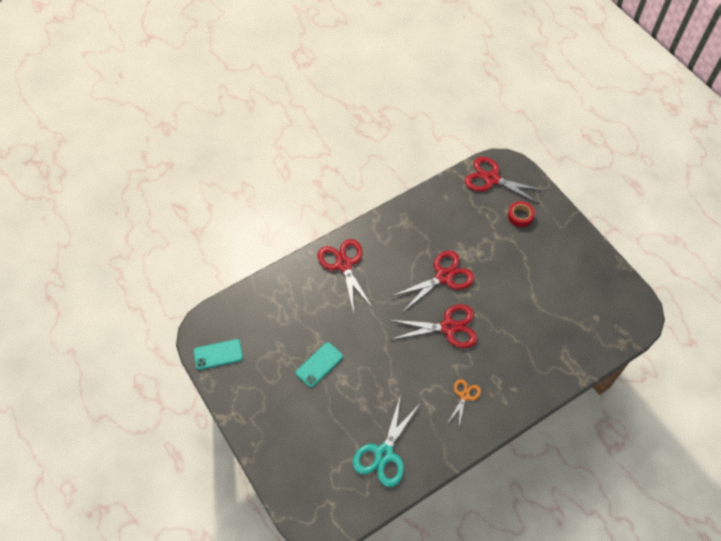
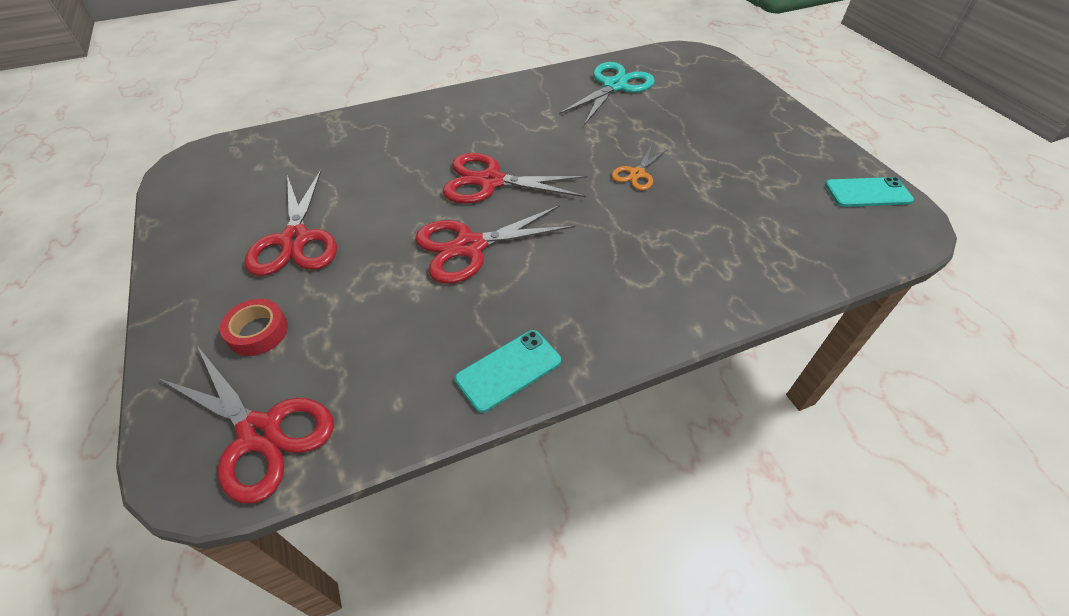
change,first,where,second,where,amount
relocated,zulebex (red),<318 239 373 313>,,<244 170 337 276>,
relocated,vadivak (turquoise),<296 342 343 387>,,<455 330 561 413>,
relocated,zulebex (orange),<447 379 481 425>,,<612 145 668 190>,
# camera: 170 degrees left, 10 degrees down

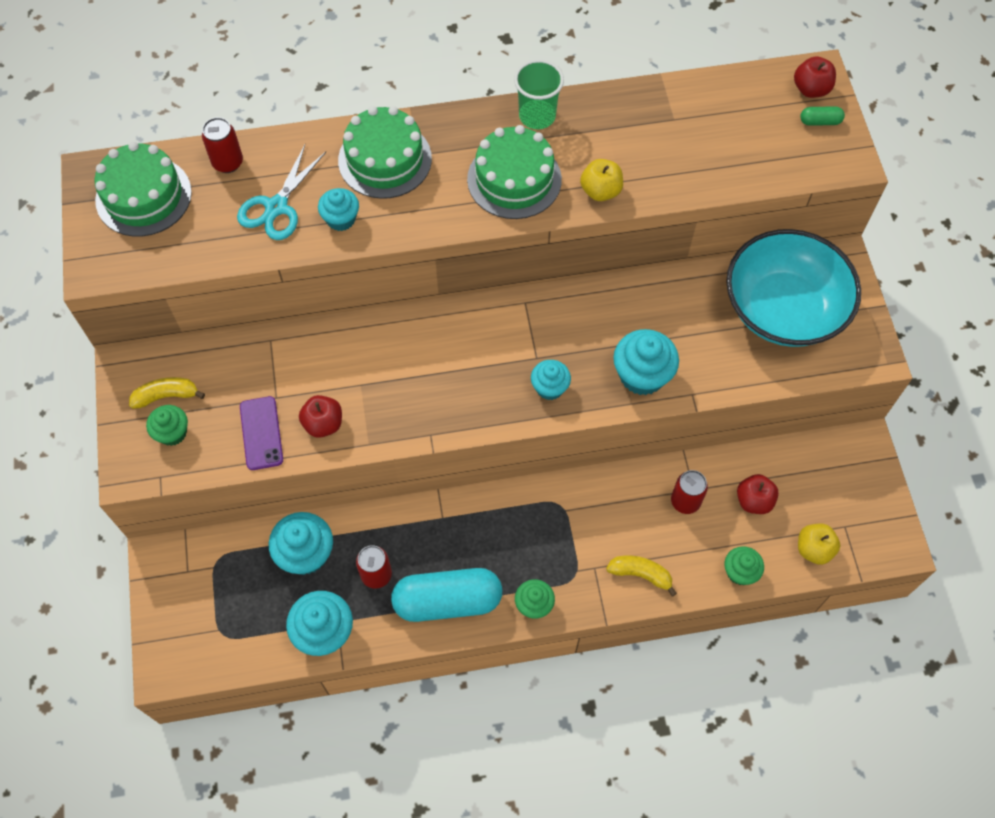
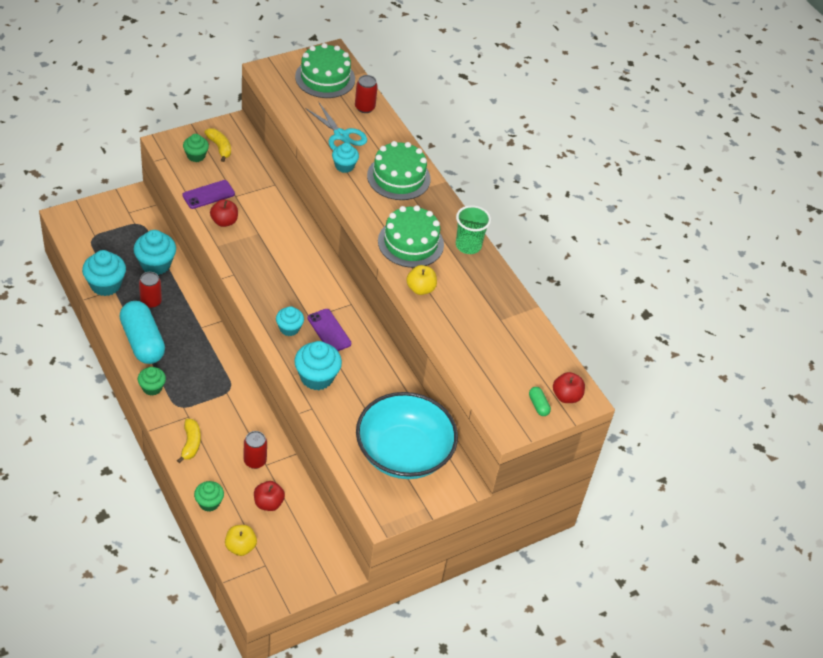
change,first,where,second,where,amount
spun,zulebex (turquoise),<237 145 326 240>,,<305 103 367 150>,135 degrees counterclockwise
appeared,,,vadivak (purple),<308 309 351 351>,
# camera: 65 degrees right, 15 degrees down

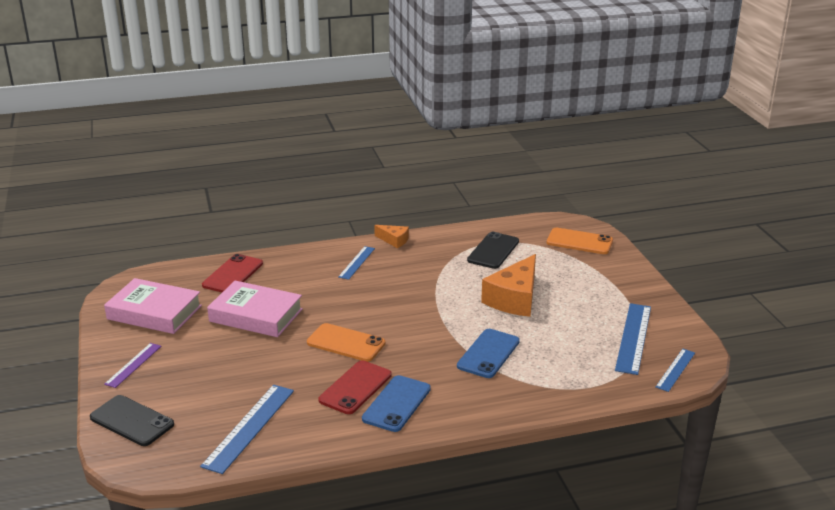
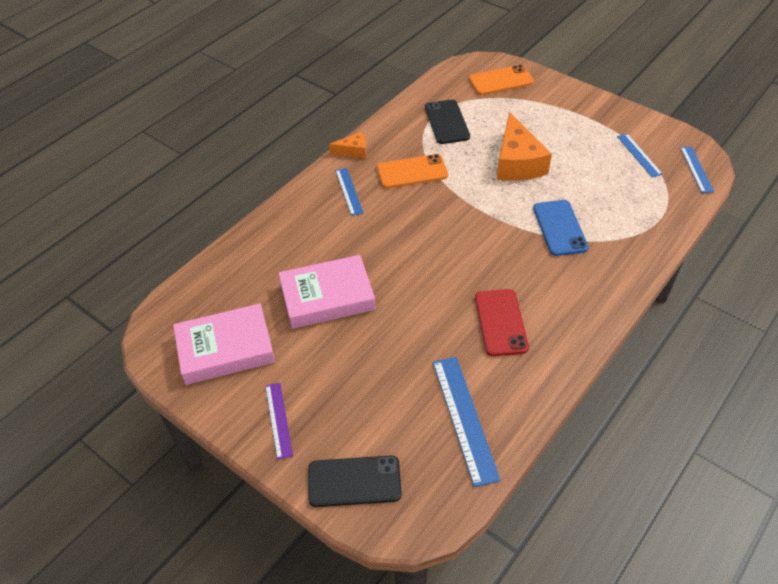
change,first,where,second,where,amount
missing,vadivak (red),<202 254 263 292>,,,
size,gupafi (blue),<615 303 651 375>,,<617 134 663 177>,x0.60
relocated,vadivak (orange),<307 323 385 362>,,<377 154 448 188>,
missing,vadivak (blue),<362 375 431 432>,,,
# camera: 35 degrees left, 20 degrees up

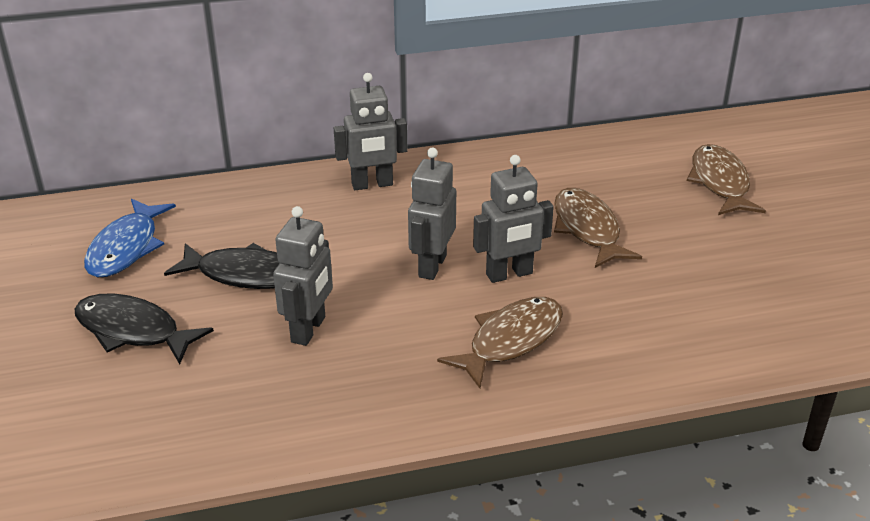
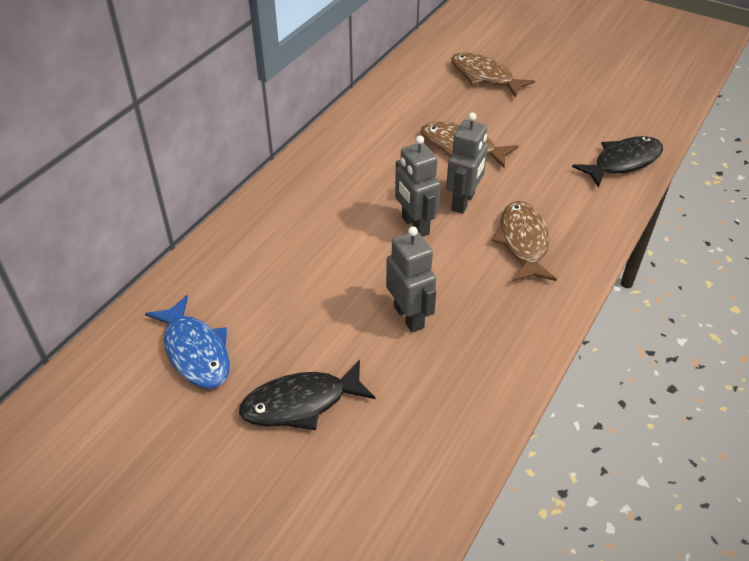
change,first,where,second,where,amount
missing,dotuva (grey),<334 73 407 190>,,,
relocated,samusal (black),<164 243 280 289>,,<572 136 663 188>,
# camera: 45 degrees left, 10 degrees up

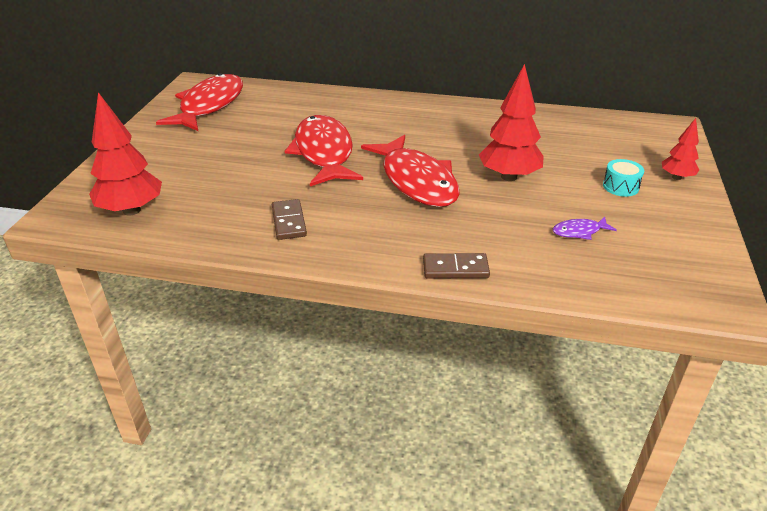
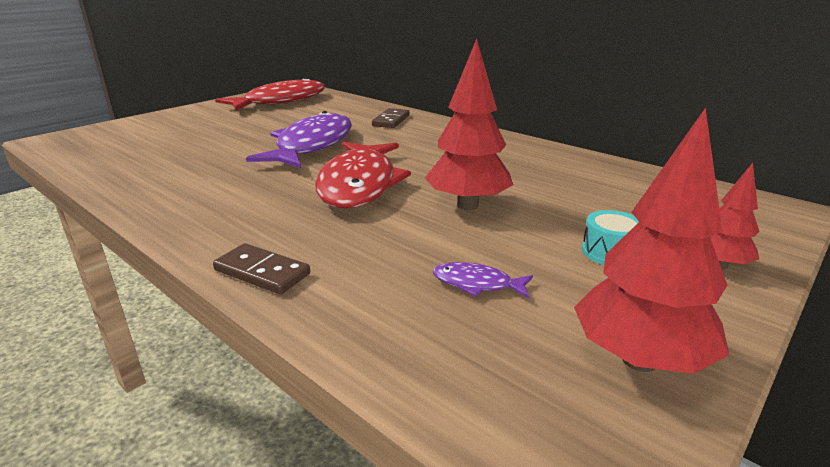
change,first,where,second,where,amount
relocated,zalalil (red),<89 92 162 216>,,<574 108 729 374>,
colour,samusal (red),<285 115 363 186>,samusal (purple),<246 111 352 168>,
relocated,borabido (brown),<272 199 307 240>,,<372 108 410 128>,
# camera: 30 degrees right, 10 degrees down

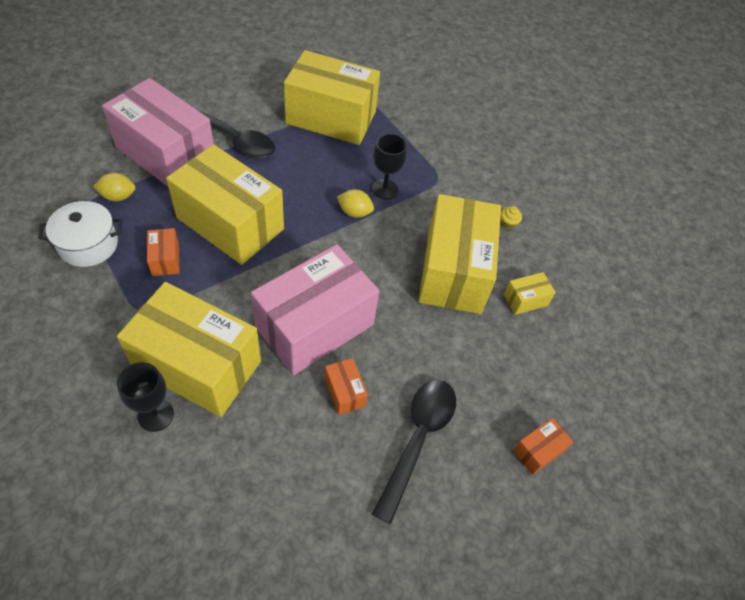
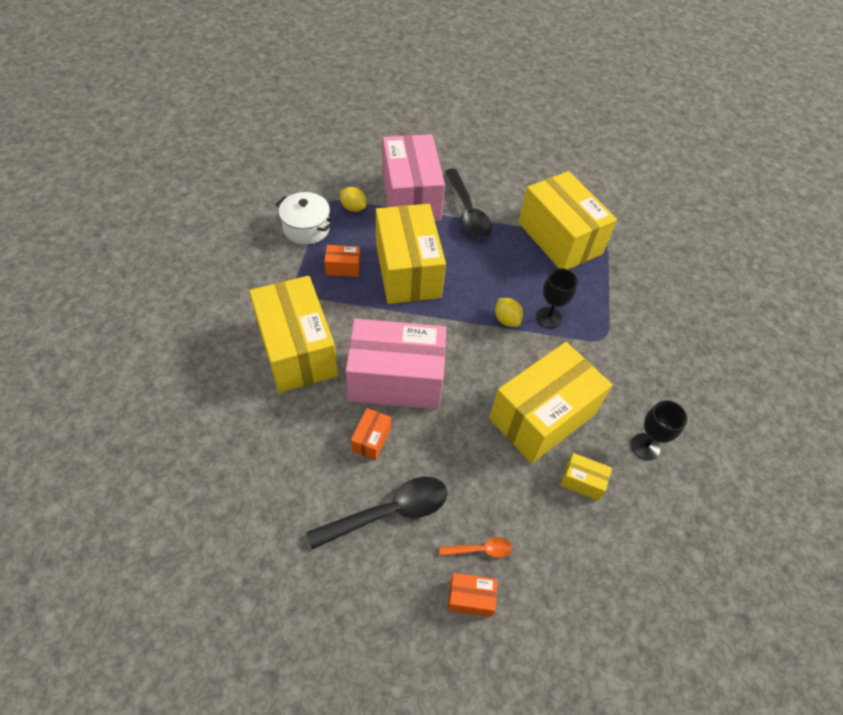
change,first,where,second,where,amount
missing,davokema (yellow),<501 206 522 229>,,,
spun,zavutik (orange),<147 228 180 276>,,<324 245 360 277>,60 degrees clockwise
relocated,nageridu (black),<117 362 174 432>,,<631 400 687 460>,
appeared,,,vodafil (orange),<439 537 512 558>,
# camera: 45 degrees right, 0 degrees up

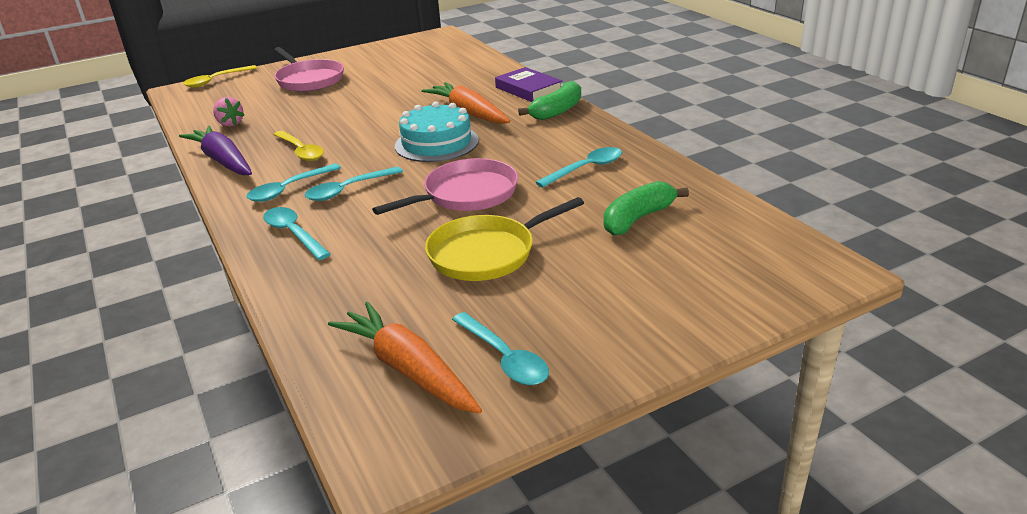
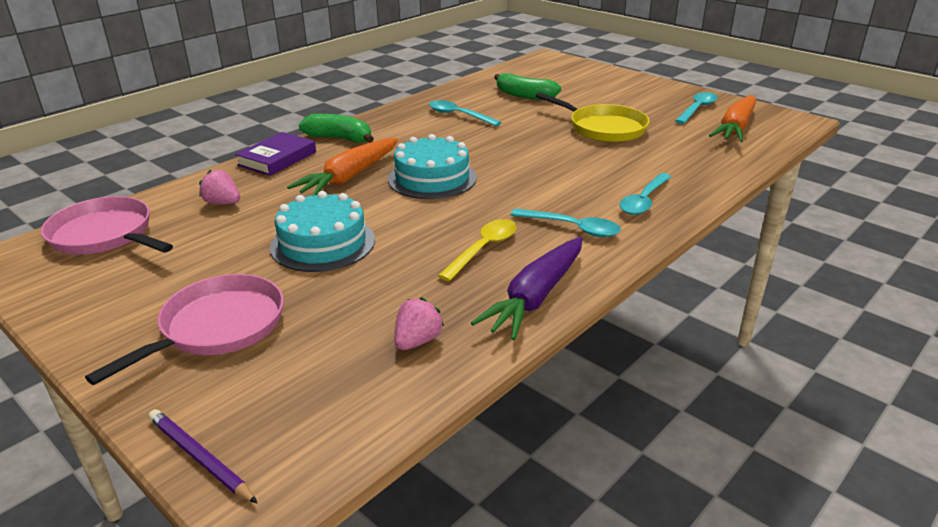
change,first,where,second,where,amount
exchanged,vodafil (yellow),<183 65 257 87>,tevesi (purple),<148 409 257 503>,
relocated,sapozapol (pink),<372 158 518 215>,,<41 196 173 255>,
missing,vodafil (turquoise),<305 167 403 201>,,,
appeared,,,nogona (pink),<199 170 240 205>,
appeared,,,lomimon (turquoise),<270 191 375 272>,
# camera: 110 degrees left, 0 degrees up

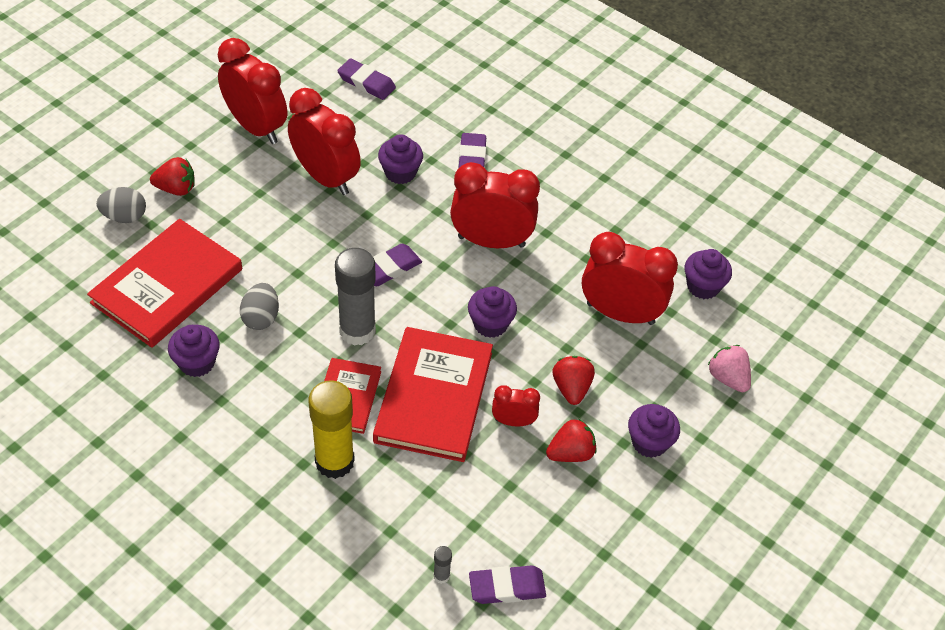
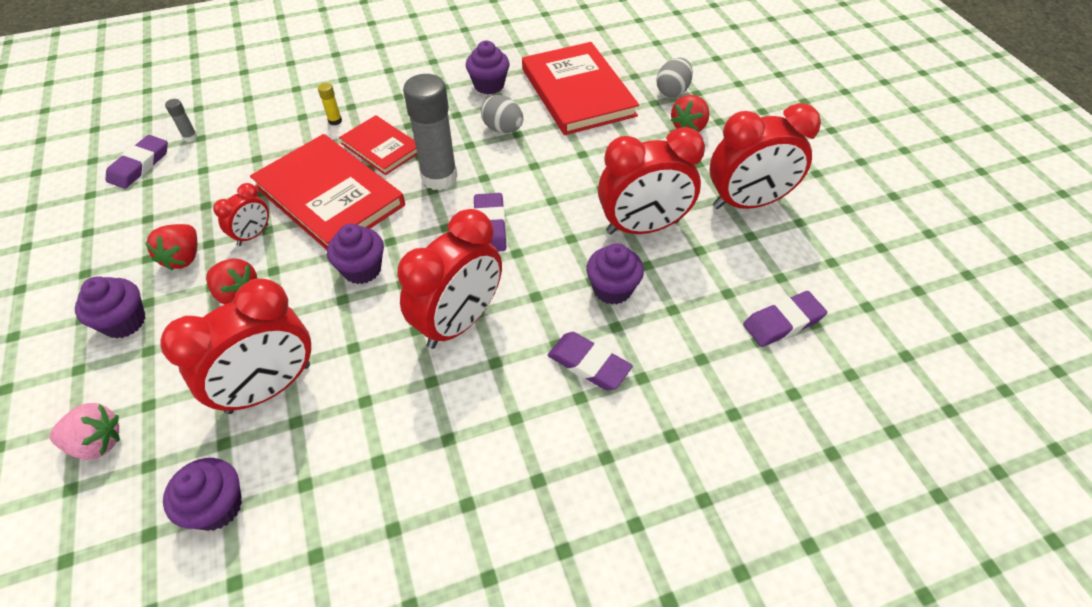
change,first,where,second,where,amount
size,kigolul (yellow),<308 380 355 479>,,<318 83 342 126>,x0.40
# camera: 125 degrees right, 0 degrees up

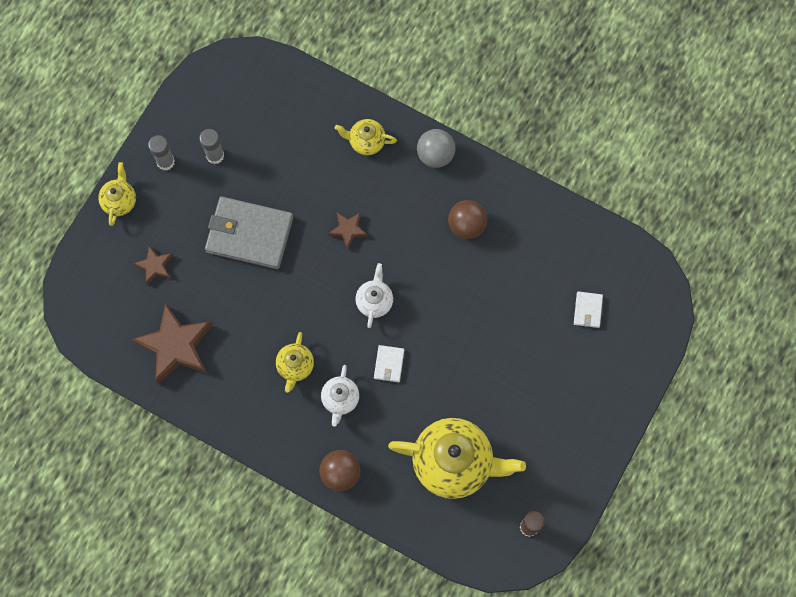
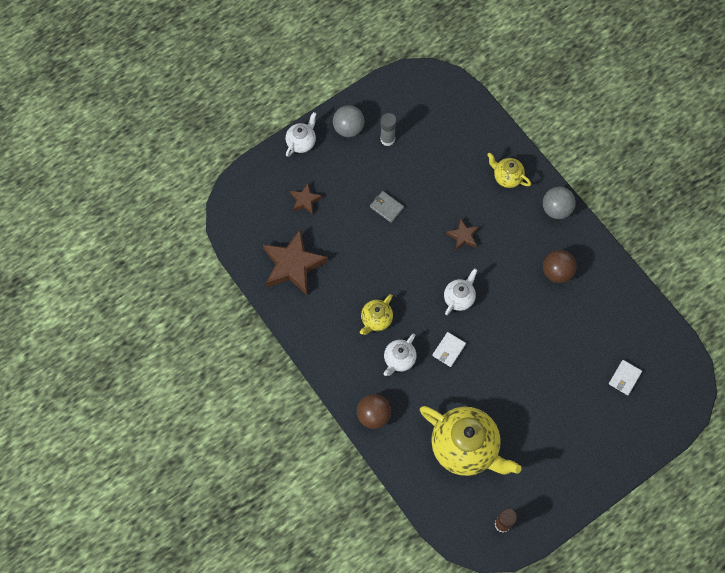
change,first,where,second,where,amount
exchanged,kigolul (grey),<148 135 175 171>,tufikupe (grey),<333 105 364 137>,
colour,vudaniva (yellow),<98 162 136 226>,vudaniva (white),<286 112 316 157>,
size,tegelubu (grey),<205 197 293 269>,,<370 191 404 223>,x0.44
# camera: 25 degrees right, 5 degrees down

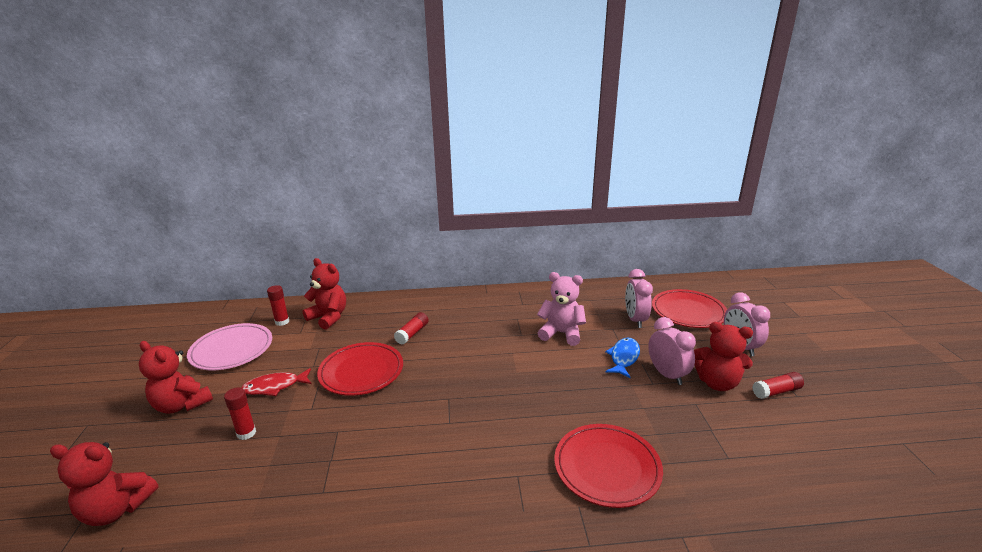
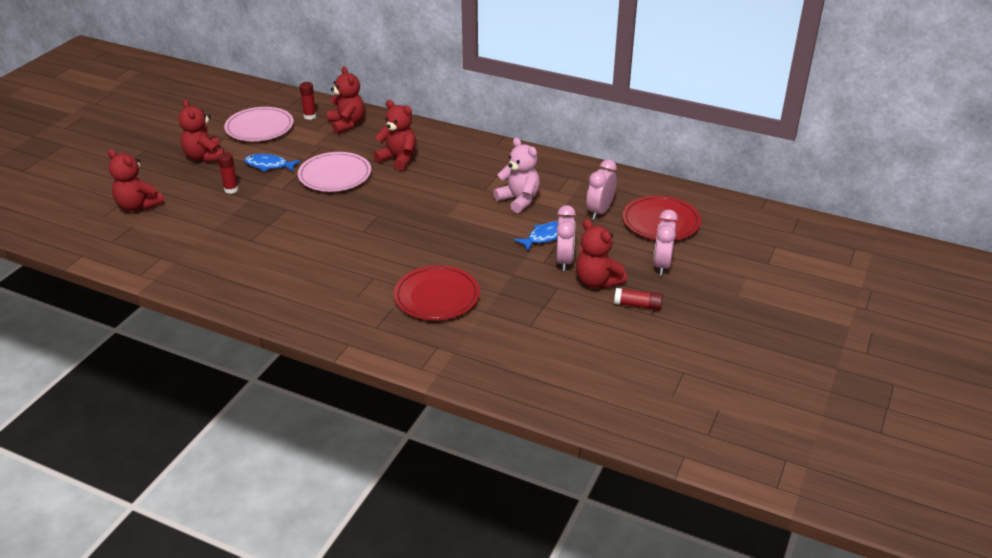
change,first,where,second,where,amount
exchanged,kigolul (red),<394 312 429 344>,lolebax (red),<373 100 416 171>,
colour,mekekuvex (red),<317 342 403 396>,mekekuvex (pink),<298 152 371 192>,
colour,samusal (red),<241 368 312 396>,samusal (blue),<244 154 301 172>,
# camera: 30 degrees right, 10 degrees up

